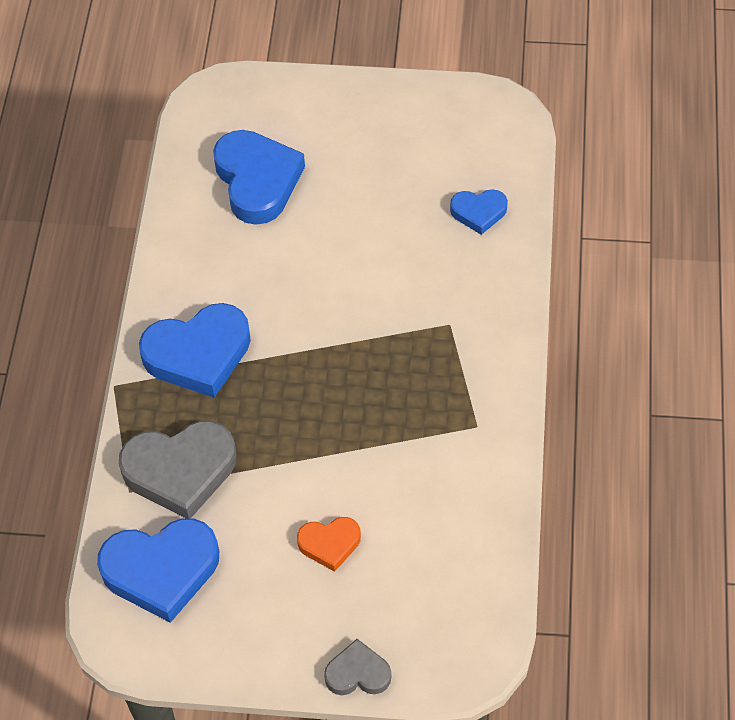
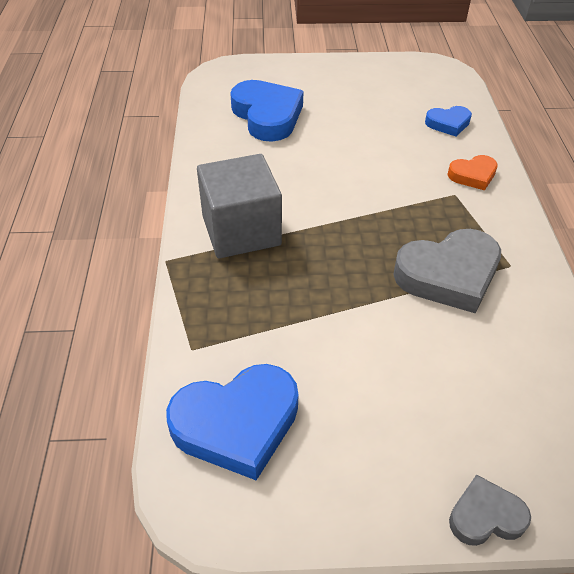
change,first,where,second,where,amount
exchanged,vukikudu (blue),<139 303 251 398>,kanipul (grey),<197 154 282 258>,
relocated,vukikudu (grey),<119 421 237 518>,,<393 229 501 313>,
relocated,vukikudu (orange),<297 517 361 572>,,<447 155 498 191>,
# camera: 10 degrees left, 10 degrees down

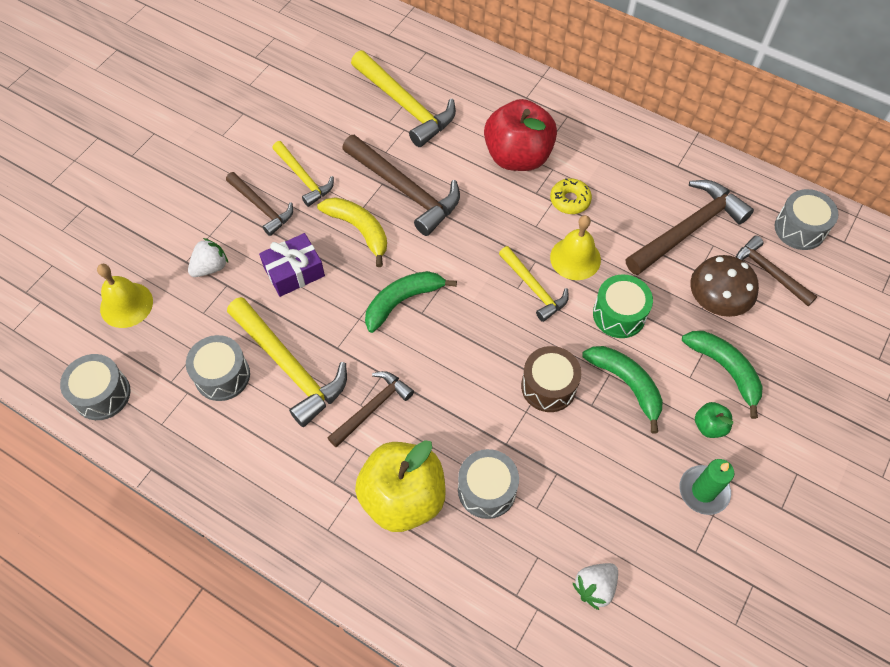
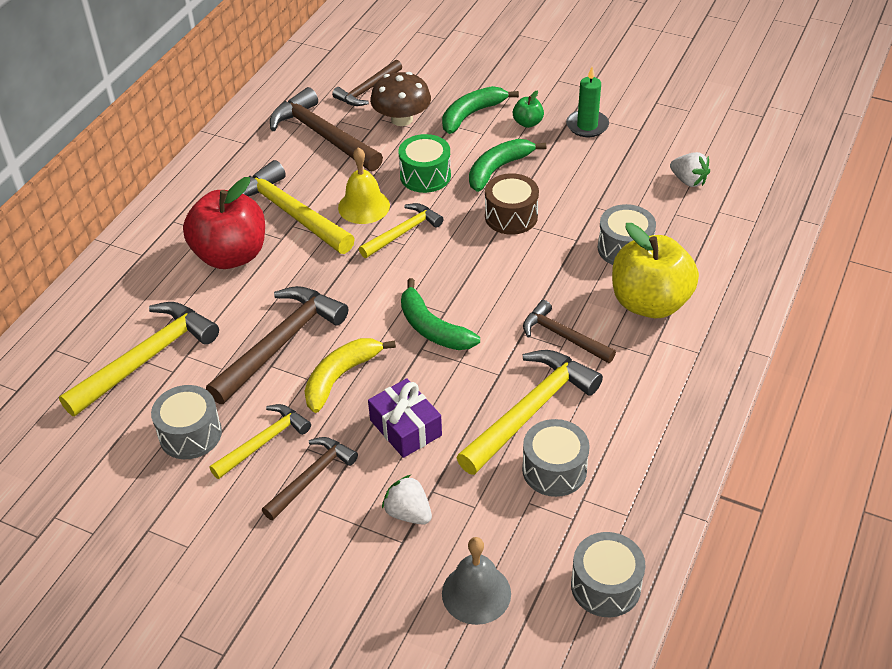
change,first,where,second,where,amount
exchanged,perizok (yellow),<550 178 592 214>,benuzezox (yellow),<243 160 355 254>,
relocated,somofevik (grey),<775 189 838 250>,,<151 385 222 459>,
colour,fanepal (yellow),<97 264 153 328>,fanepal (grey),<442 537 511 625>,
# camera: 95 degrees left, 15 degrees down

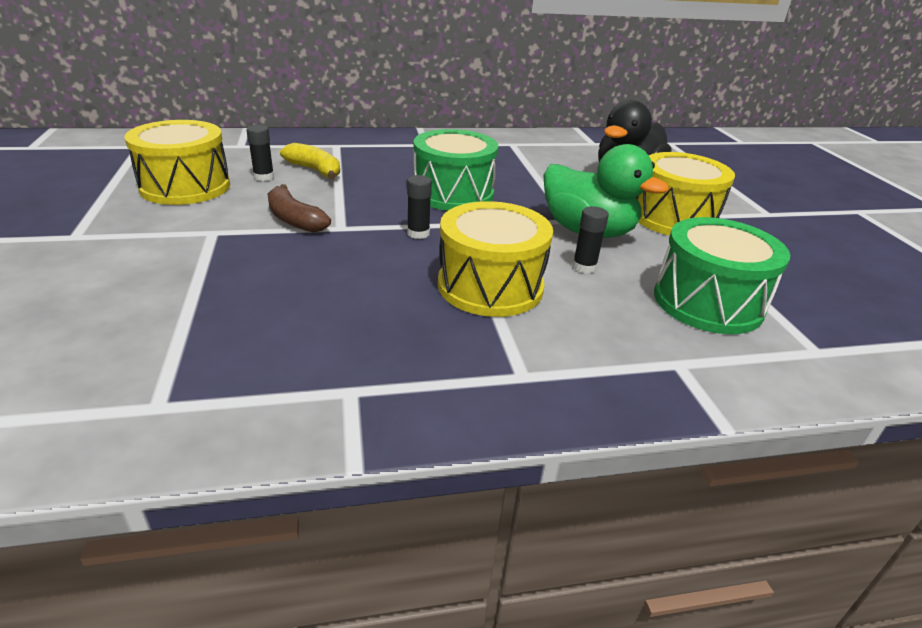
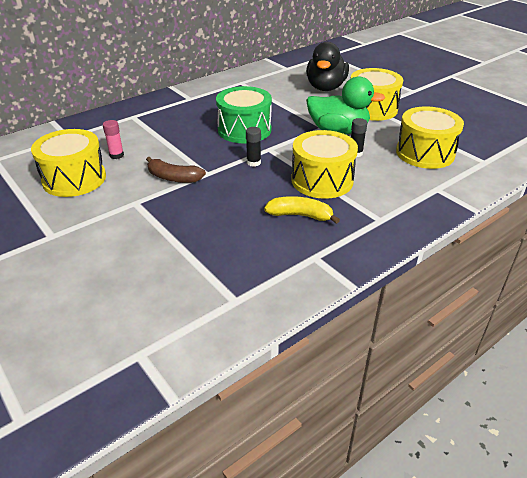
change,first,where,second,where,amount
colour,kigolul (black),<246 125 274 181>,kigolul (pink),<103 120 124 159>,
relocated,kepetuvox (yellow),<280 143 340 180>,,<264 196 340 224>,
colour,somofevik (green),<654 217 790 334>,somofevik (yellow),<396 106 464 169>,
# camera: 25 degrees left, 5 degrees up

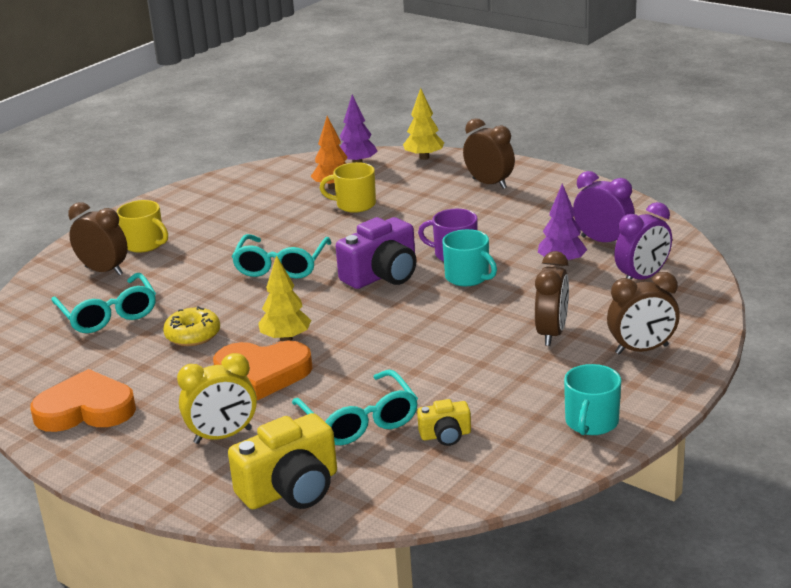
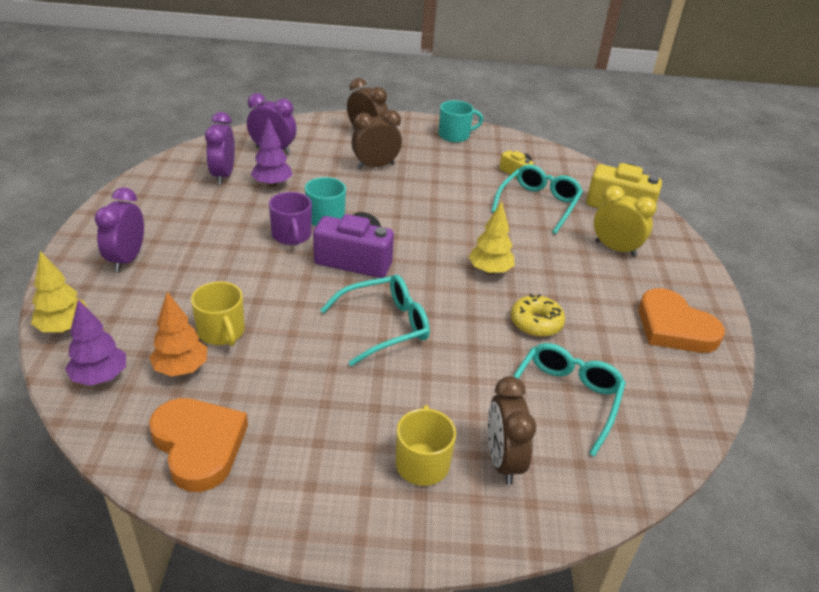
change,first,where,second,where,amount
colour,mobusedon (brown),<463 118 515 189>,mobusedon (purple),<94 187 144 272>,
relocated,vukikudu (orange),<213 341 312 400>,,<149 398 248 492>,
# camera: 130 degrees left, 10 degrees up

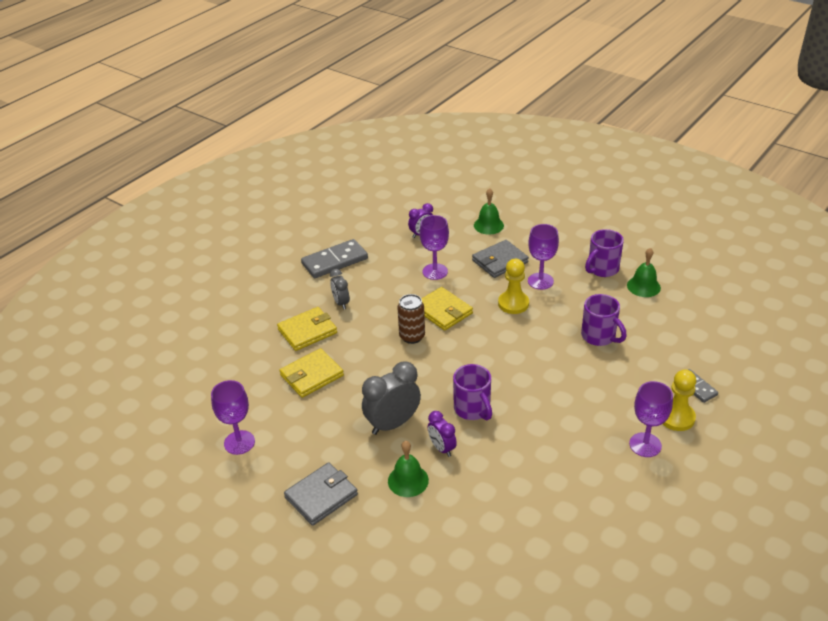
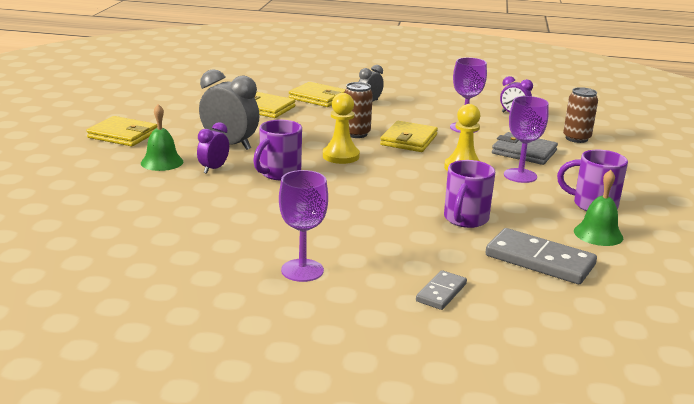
change,first,where,second,where,amount
exchanged,fanepal (green),<474 188 504 235>,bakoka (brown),<563 87 598 143>,
relocated,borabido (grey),<301 239 368 278>,,<485 228 597 284>,
relocated,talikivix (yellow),<663 370 696 431>,,<323 93 360 164>,
missing,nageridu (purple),<211 380 255 455>,,,
colour,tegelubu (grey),<284 462 358 526>,tegelubu (yellow),<86 116 157 146>,
# camera: 60 degrees right, 15 degrees down

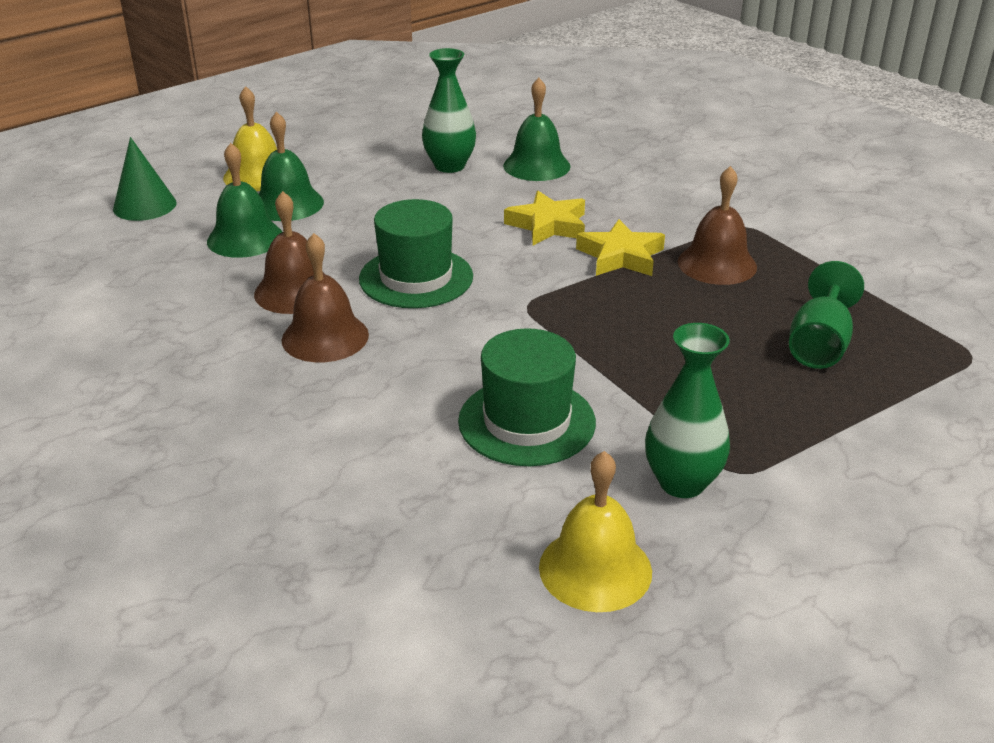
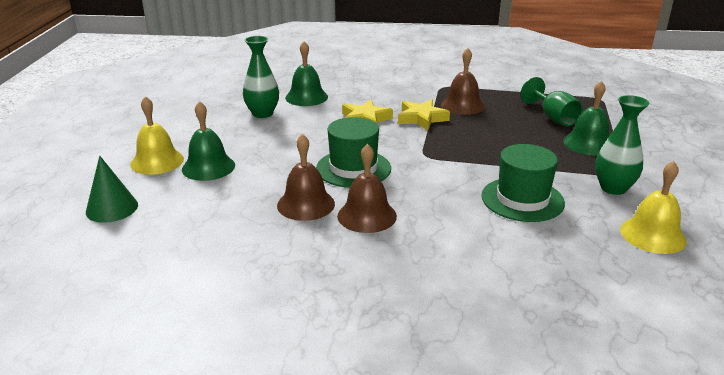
change,first,where,second,where,amount
relocated,fanepal (green),<207 143 282 258>,,<563 81 609 156>,
# camera: 45 degrees left, 5 degrees down

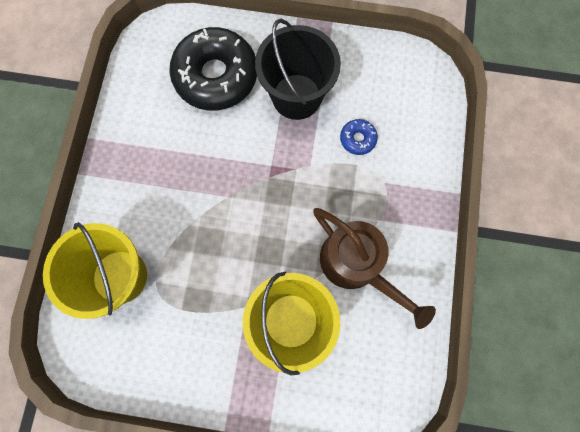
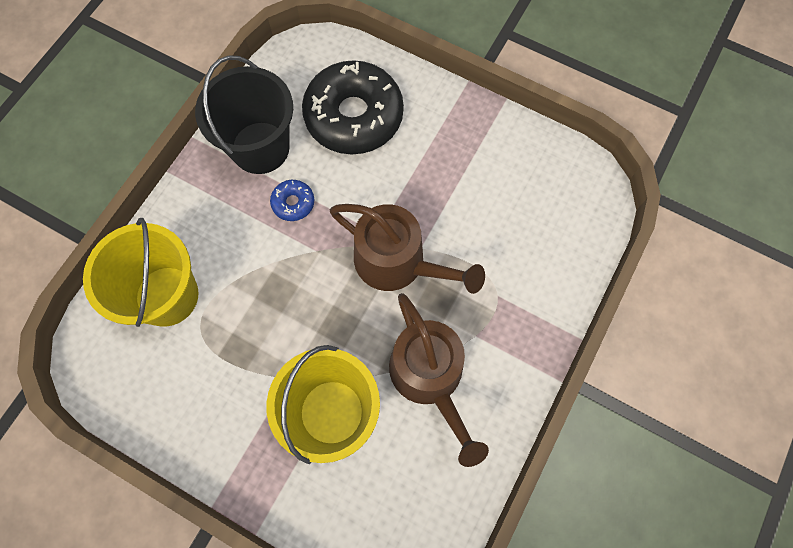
change,first,where,second,where,amount
relocated,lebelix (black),<255 19 341 120>,,<195 55 293 174>,
relocated,perizok (blue),<340 119 378 155>,,<270 180 314 221>,
appeared,,,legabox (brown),<330 204 485 294>,
# camera: 20 degrees right, 5 degrees down

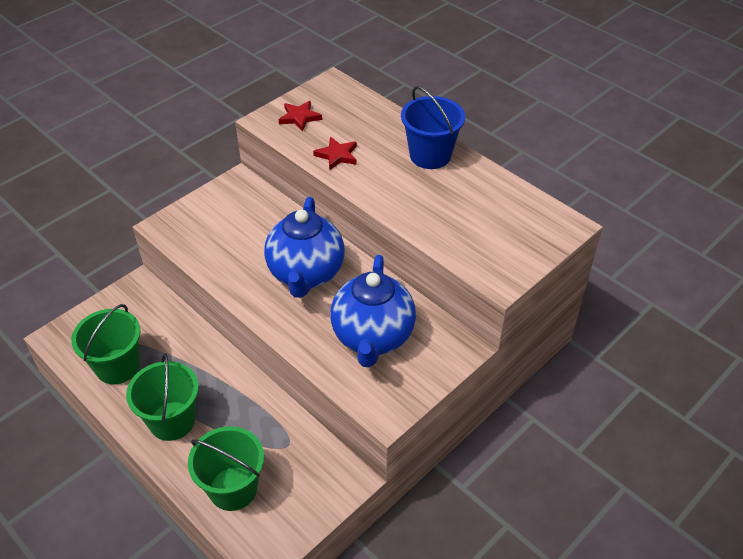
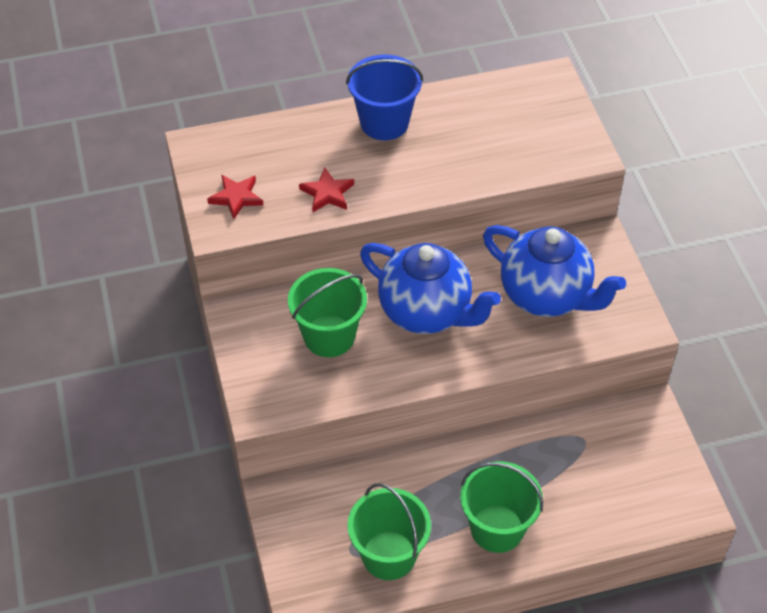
change,first,where,second,where,amount
relocated,lebelix (green),<188 426 264 511>,,<288 268 367 357>,
# camera: 60 degrees left, 5 degrees up

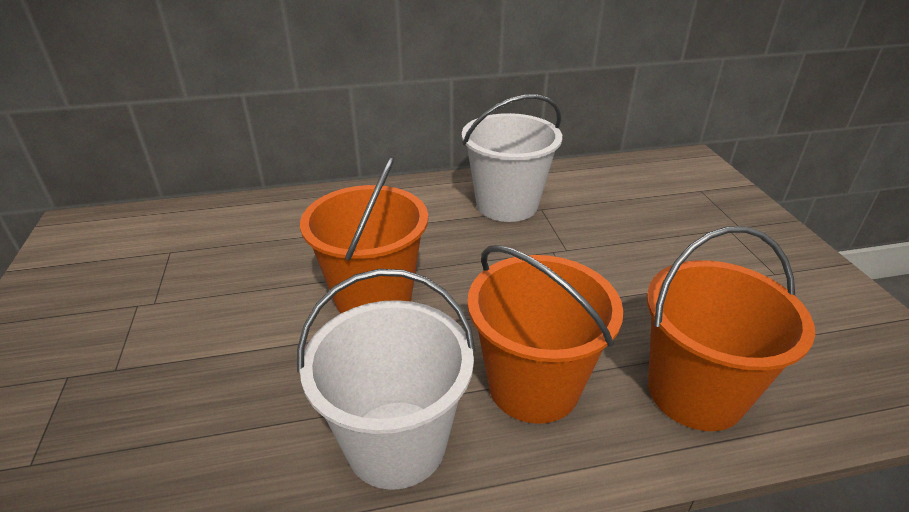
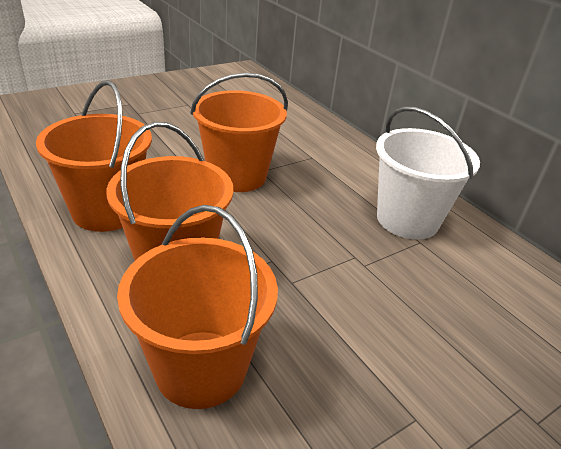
change,first,where,second,where,amount
colour,lebelix (white),<297 269 476 490>,lebelix (orange),<36 80 152 232>,
# camera: 65 degrees right, 0 degrees up

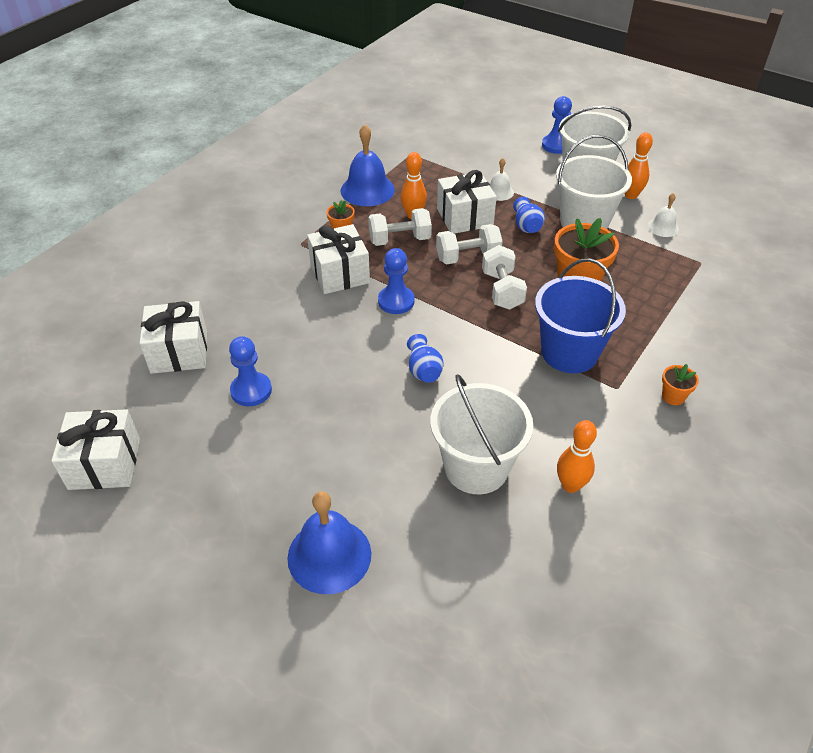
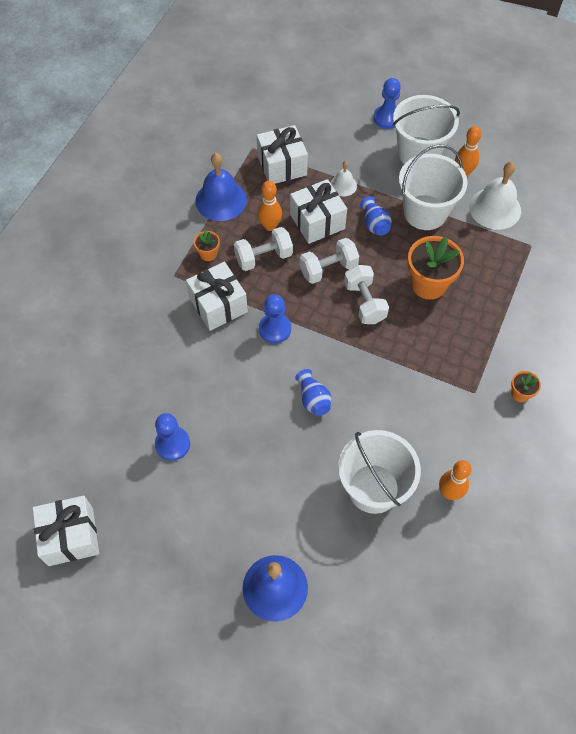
change,first,where,second,where,amount
size,fanepal (white),<648 193 679 237>,,<469 162 521 230>,x1.87
missing,lebelix (blue),<535 258 626 373>,,,
relocated,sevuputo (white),<140 301 207 374>,,<257 125 308 184>,
# camera: 10 degrees left, 15 degrees up

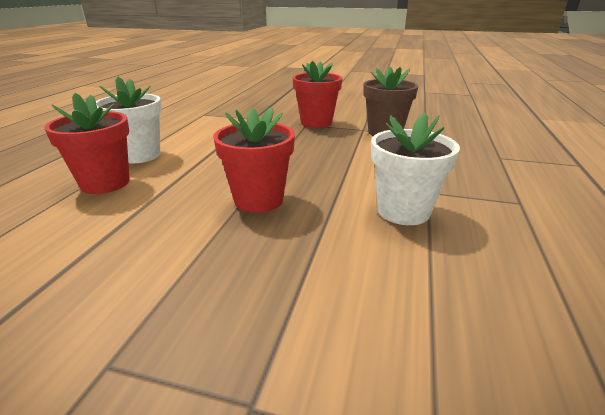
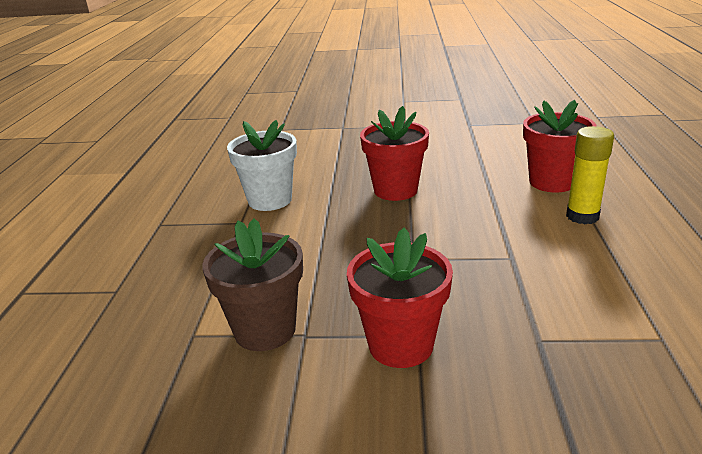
change,first,where,second,where,amount
exchanged,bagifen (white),<96 77 162 163>,kigolul (yellow),<566 126 614 224>,
# camera: 170 degrees right, 0 degrees up

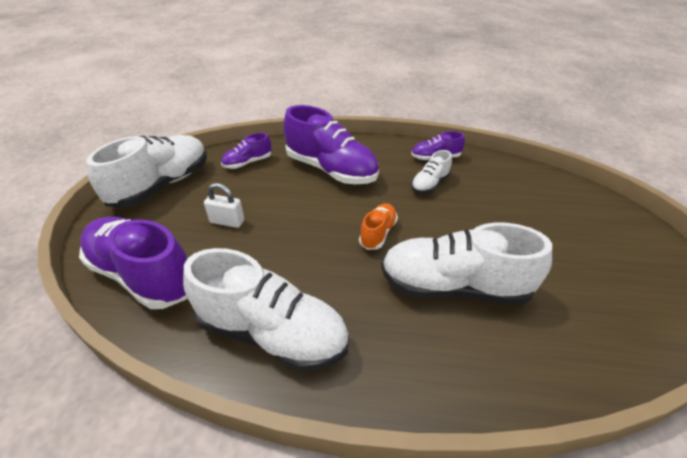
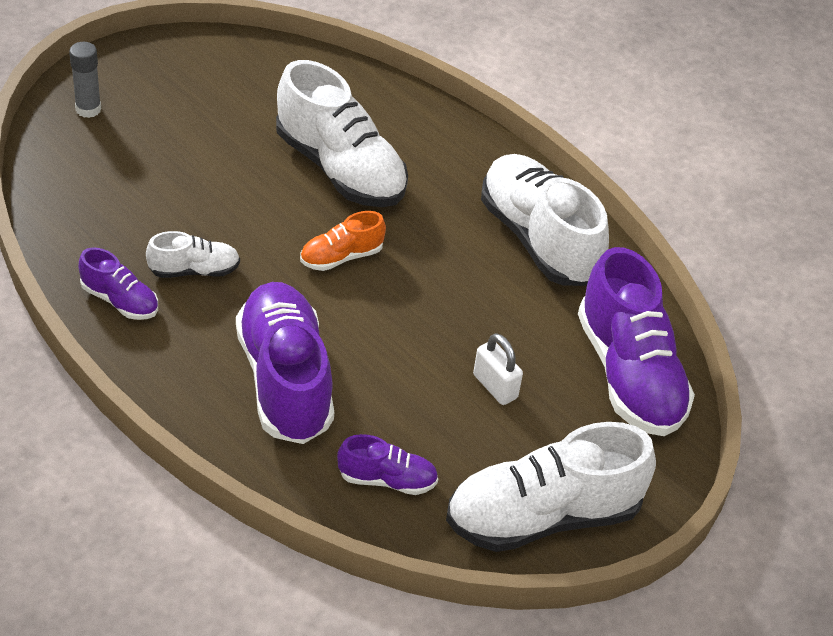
change,first,where,second,where,amount
appeared,,,kigolul (grey),<69 42 101 118>,
# camera: 145 degrees left, 5 degrees up

